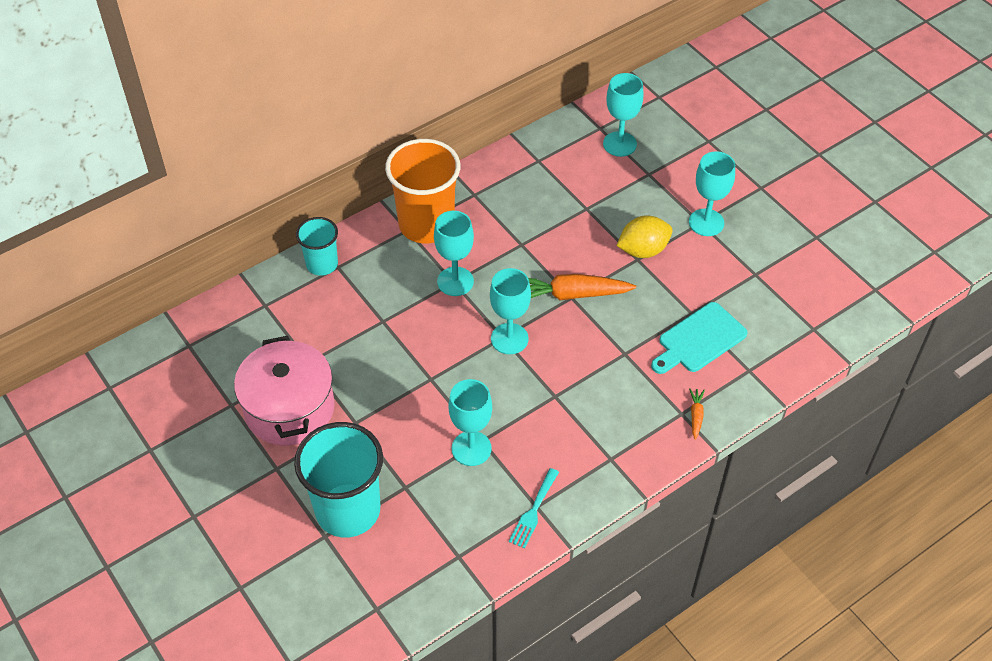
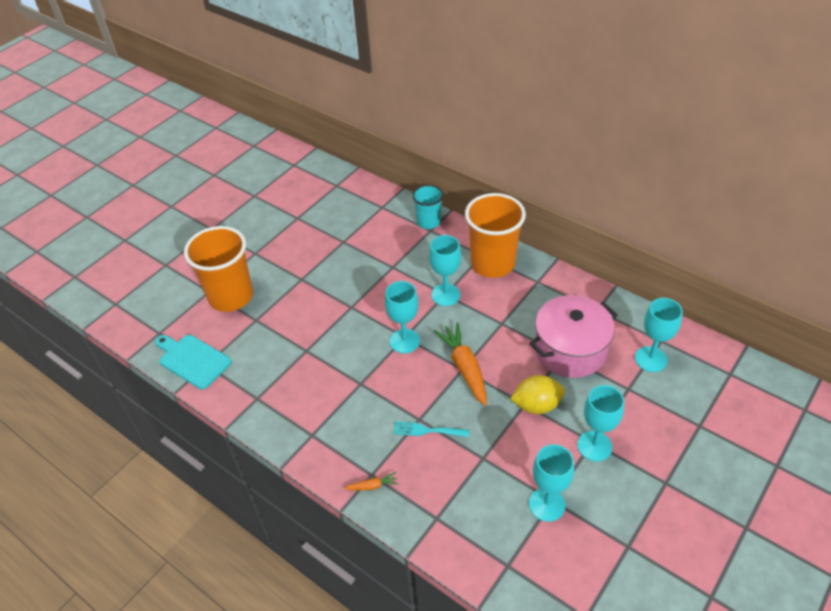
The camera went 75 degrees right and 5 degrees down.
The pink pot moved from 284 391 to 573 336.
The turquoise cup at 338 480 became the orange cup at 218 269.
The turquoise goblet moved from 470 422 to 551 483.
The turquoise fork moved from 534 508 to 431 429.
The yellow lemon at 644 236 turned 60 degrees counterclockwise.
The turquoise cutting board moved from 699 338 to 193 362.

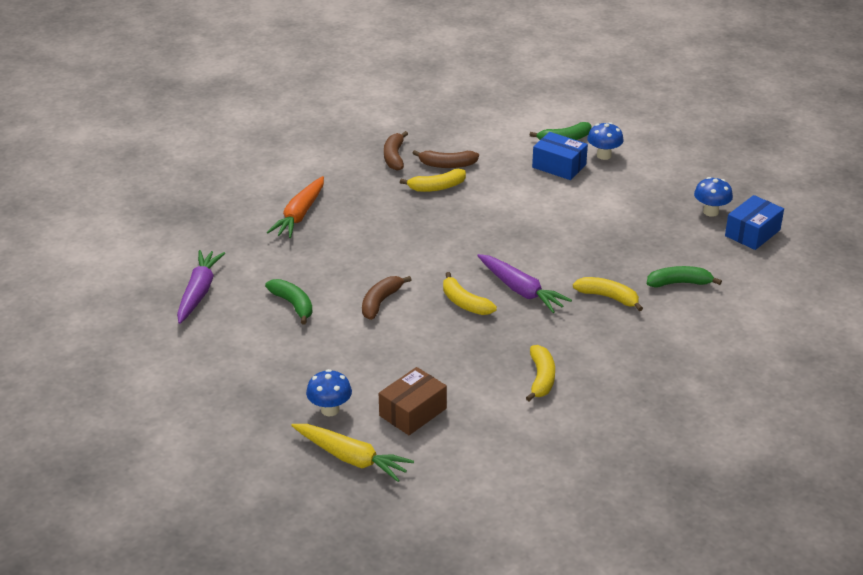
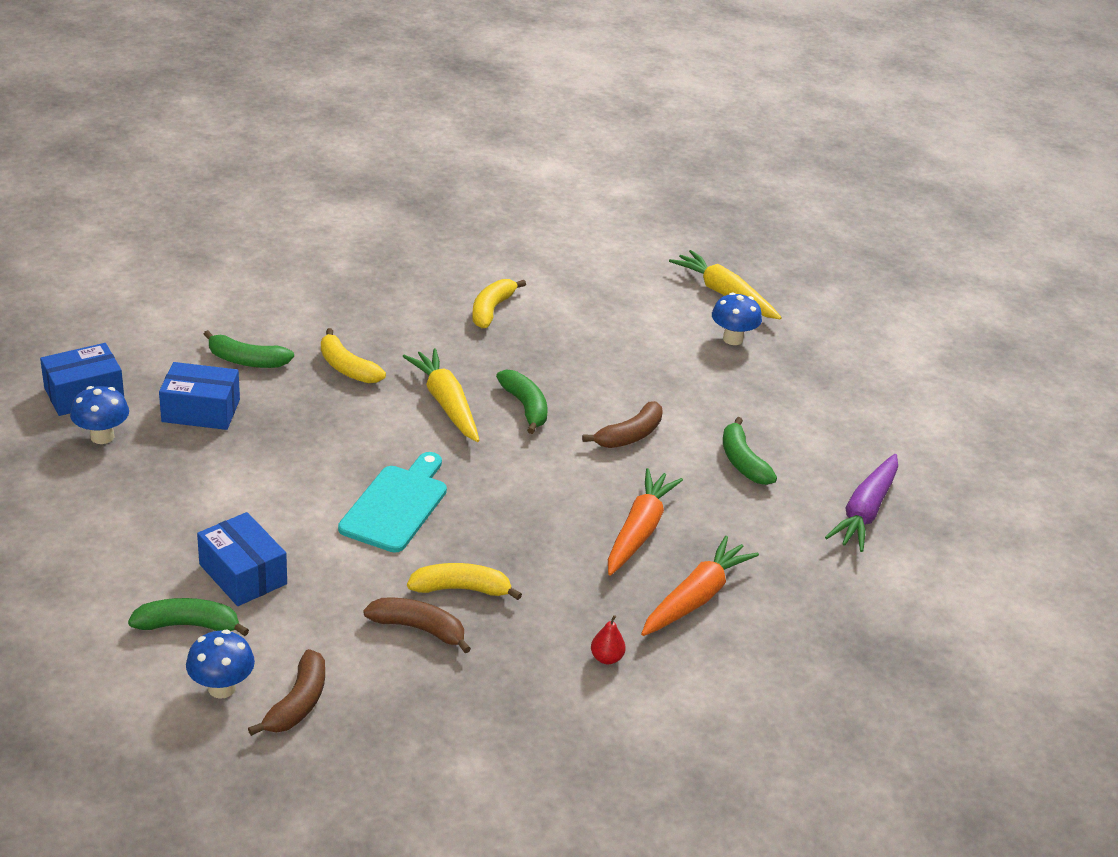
The camera went 165 degrees left and 0 degrees up.
The brown box at 413 401 disappeared.
The brown banana moved from 396 151 to 286 692.
The yellow banana at 470 293 became the green banana at 521 402.
The purple carrot at 524 283 became the yellow carrot at 441 395.
The blue mushroom moved from 605 141 to 220 664.
The blue box at 199 396 appeared.
The turquoise cutting board at 392 502 appeared.
The red pear at 608 639 appeared.
The orange carrot at 645 522 appeared.

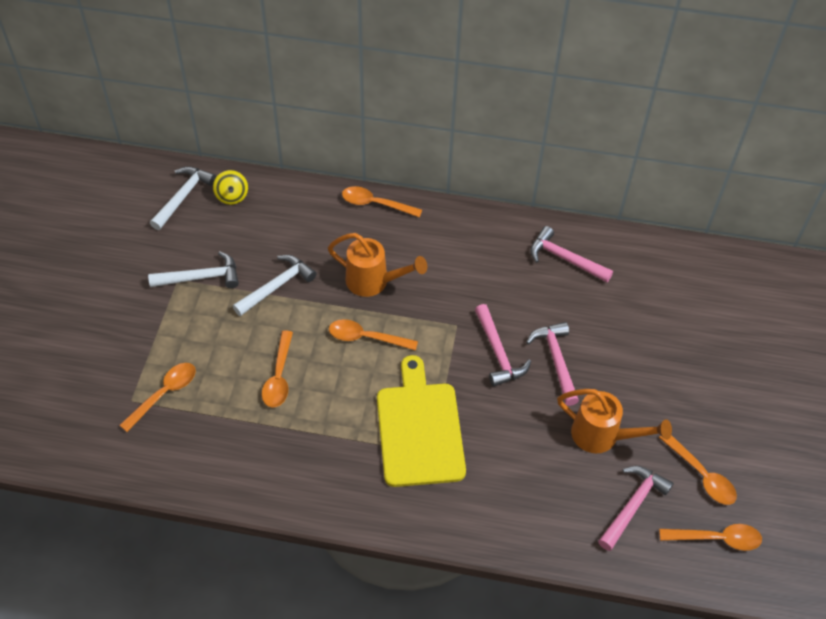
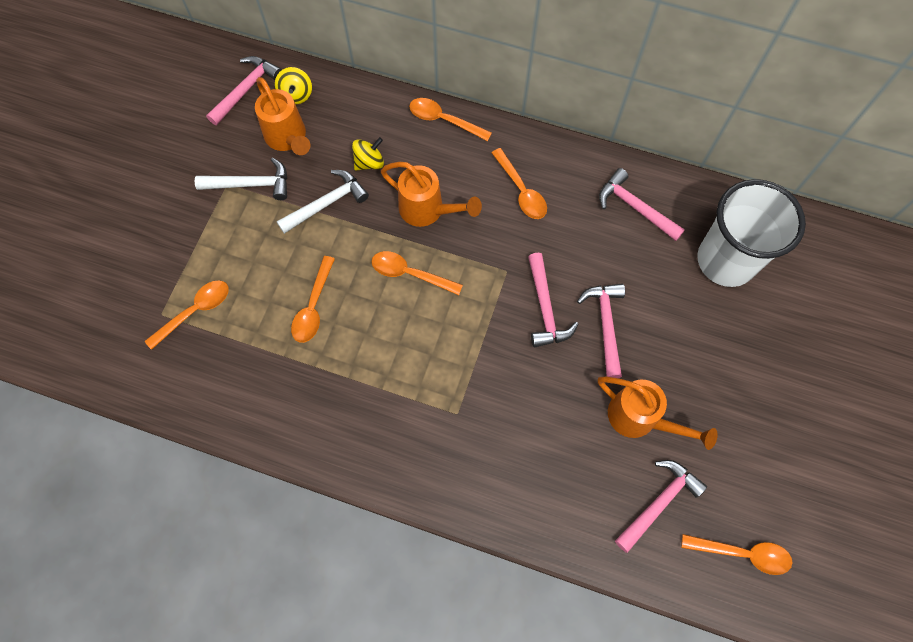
The camera went 10 degrees right and 15 degrees up.
The white hammer at 183 198 became the pink hammer at 244 90.
The yellow cutting board at 421 421 disappeared.
The orange spoon moved from 698 470 to 519 183.
The orange watering can at 282 116 appeared.
The yellow spinning top at 368 154 appeared.
The white cup at 751 233 appeared.

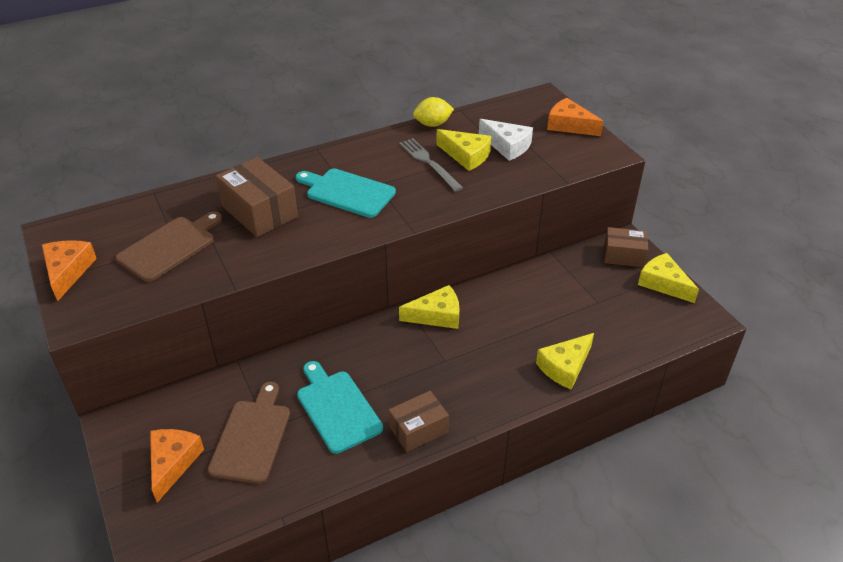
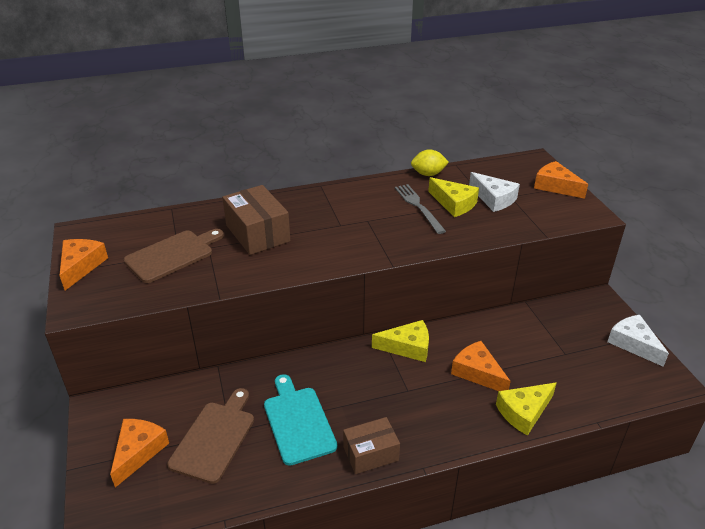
The camera went 10 degrees right and 5 degrees down.
The turquoise cutting board at 346 193 disappeared.
The brown box at 626 247 disappeared.
The yellow cheese at 668 278 became the white cheese at 638 341.
The orange cheese at 481 366 appeared.

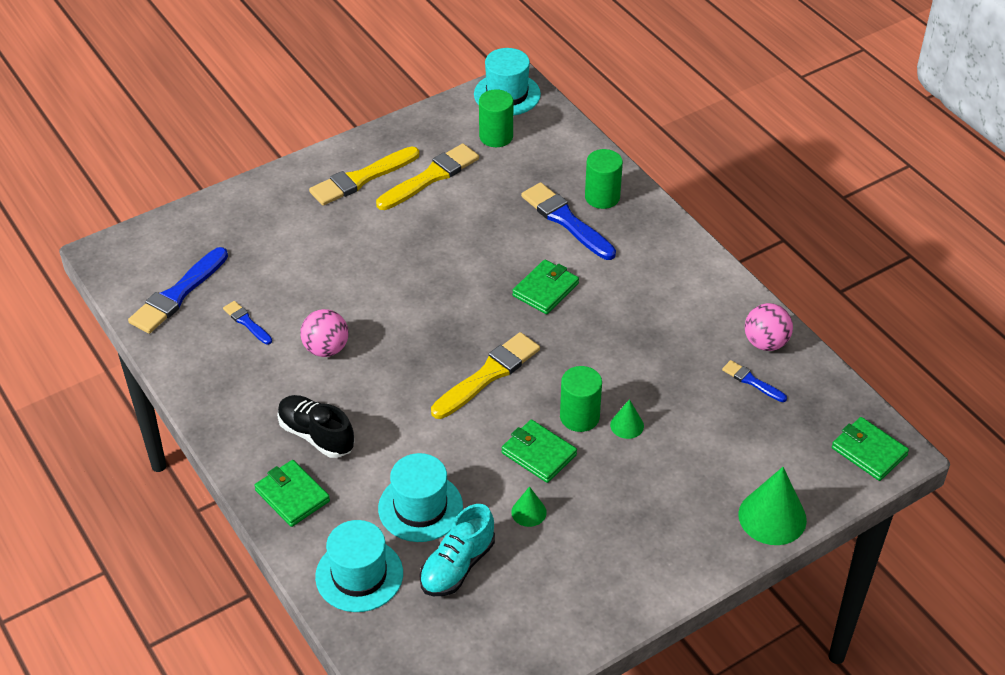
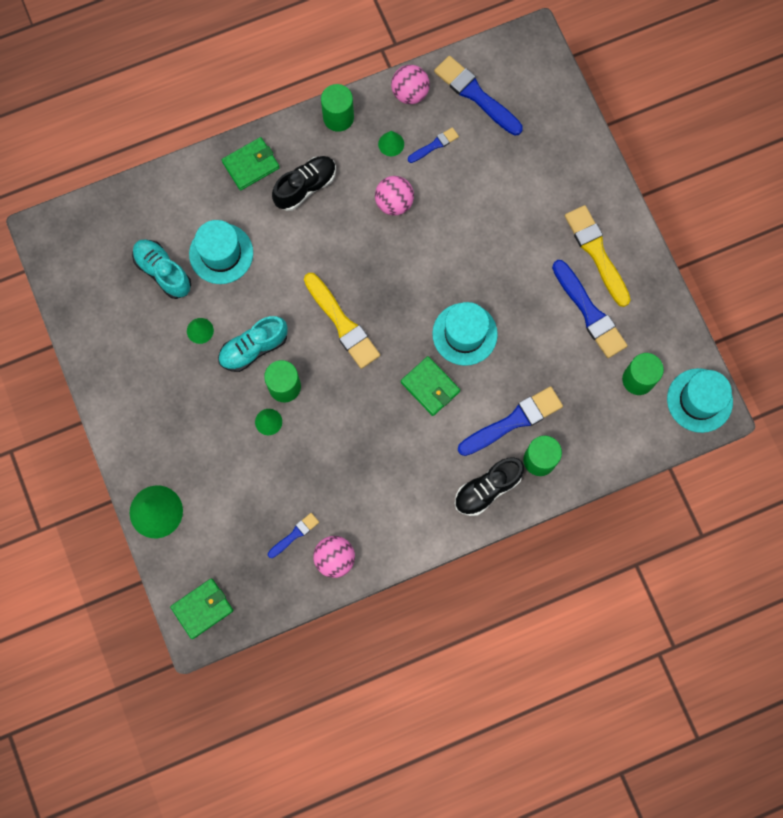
The camera went 100 degrees right and 30 degrees up.
The turquoise hat moved from 359 566 to 465 334.
The yellow brush at 427 176 became the blue brush at 590 309.
The green wallet at 539 451 was replaced by the turquoise shoe at 253 344.
The green cylinder at 337 108 appeared.
The green cone at 391 143 appeared.
The pink ball at 410 84 appeared.
The black shoe at 489 486 appeared.

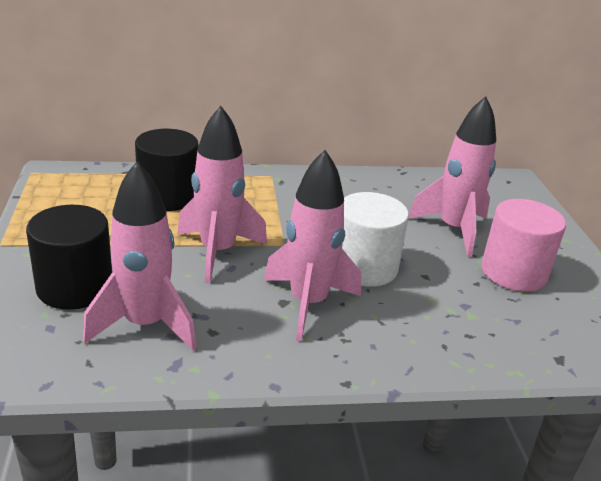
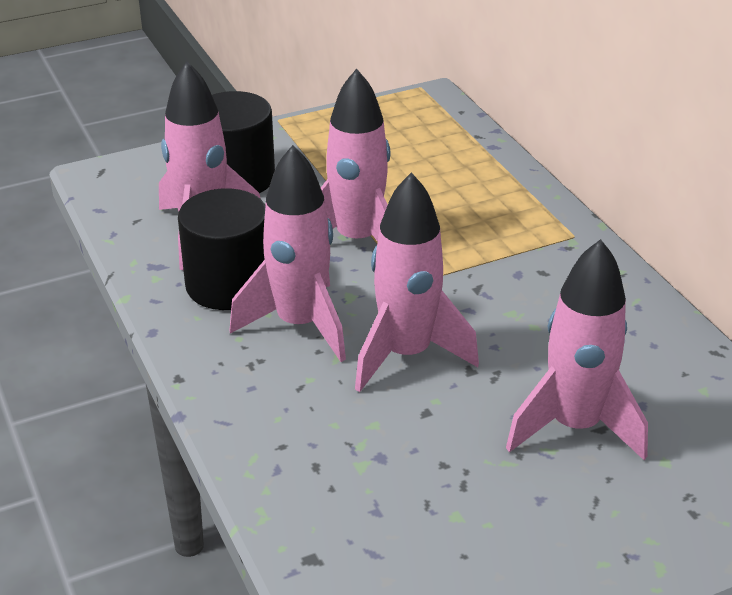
The camera went 75 degrees right and 5 degrees up.
The black cylinder moved from 167 170 to 221 249.
The white cylinder at 375 239 was replaced by the pink rocket at 417 282.
The pink cylinder at 523 245 disappeared.

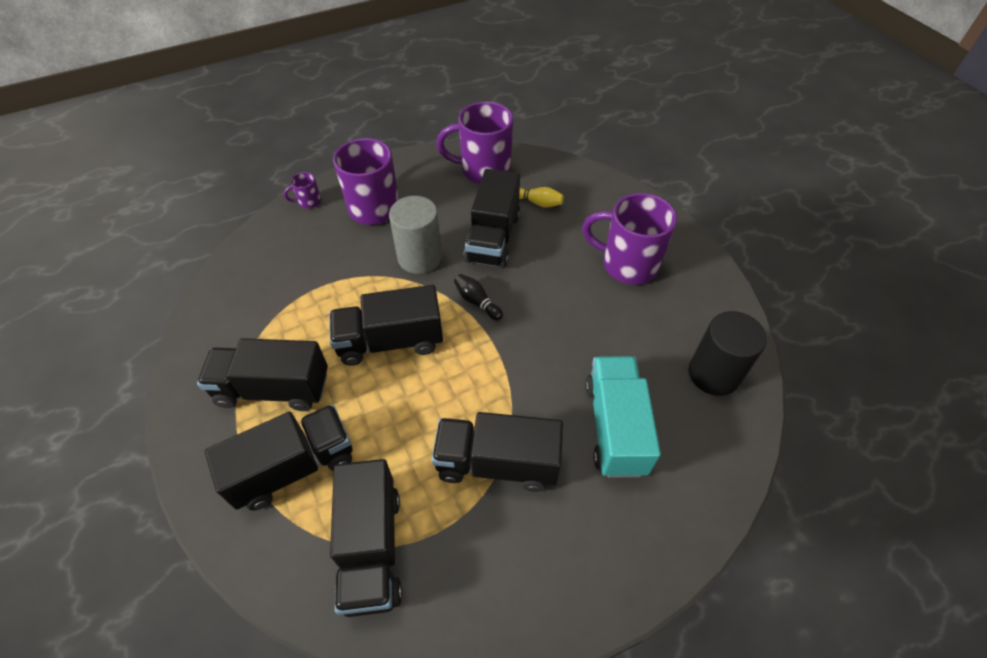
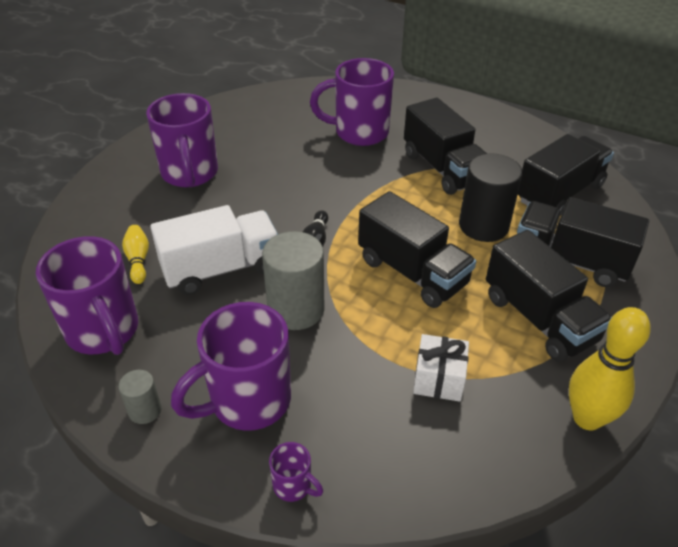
The camera went 125 degrees left and 10 degrees down.
The black truck at 492 218 became the white truck at 214 250.
The turquoise truck at 623 417 was replaced by the purple mug at 352 102.
The black cylinder moved from 728 353 to 491 197.
The grey cylinder at 140 397 appeared.
The white gift at 441 368 appeared.
The yellow bowling pin at 610 368 appeared.

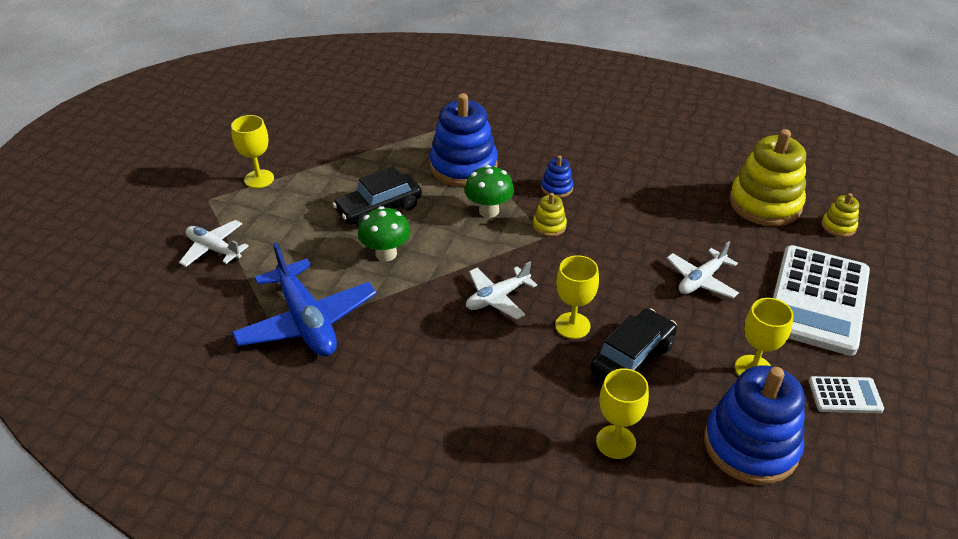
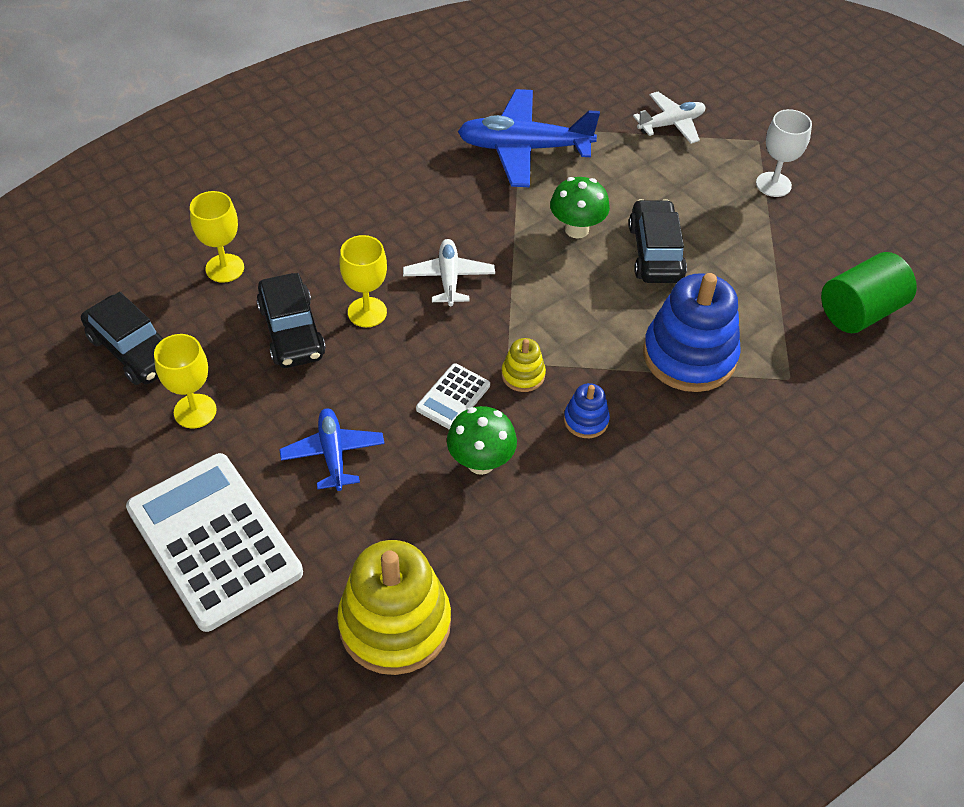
The camera went 120 degrees right and 10 degrees up.
The yellow goblet at 252 151 became the white goblet at 784 153.
The green mushroom moved from 489 191 to 482 440.
The white plane at 703 269 became the blue plane at 332 449.
The blue stacking toy at 754 425 was replaced by the black car at 122 338.
The white calculator moved from 846 394 to 453 396.
The yellow stacking toy at 840 215 disappeared.
The green cylinder at 869 292 appeared.

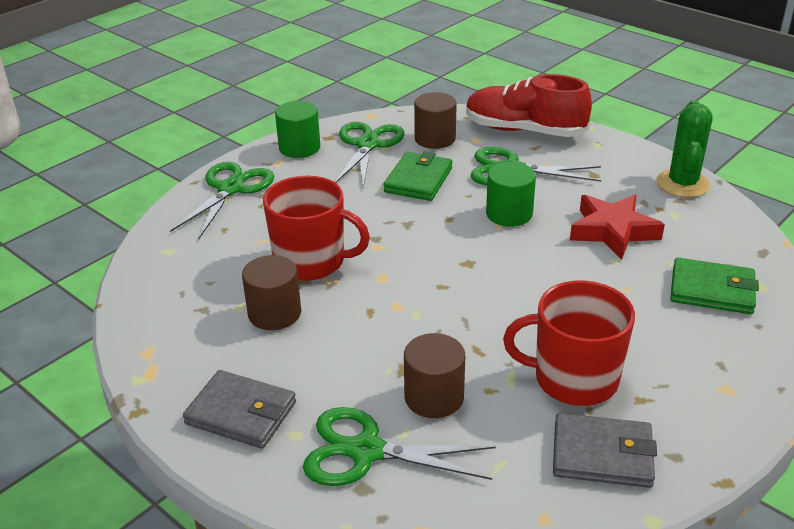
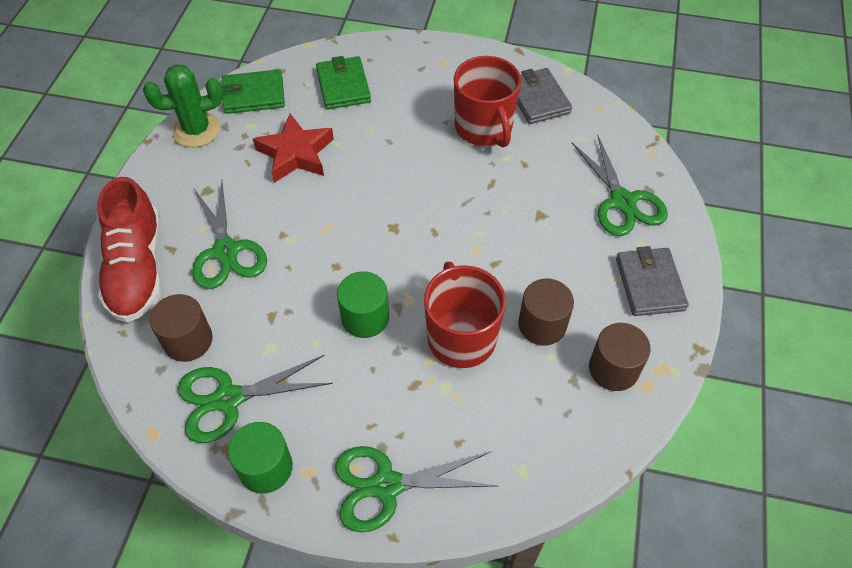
The camera went 120 degrees left and 20 degrees up.
The green wallet moved from 417 176 to 253 91.
The brown cylinder moved from 434 375 to 620 357.
The green cylinder moved from 511 194 to 363 304.

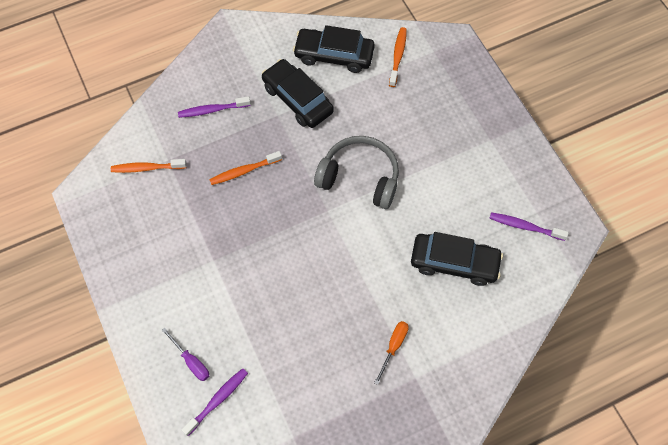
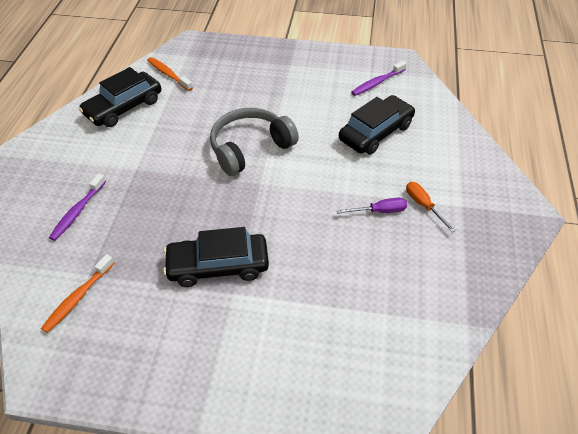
The camera went 55 degrees left and 15 degrees down.
The purple screwdriver moved from 185 354 to 372 206.
The purple toothbrush at 214 402 disappeared.
The orange toothbrush at 245 168 disappeared.
The black car moved from 298 93 to 216 257.

